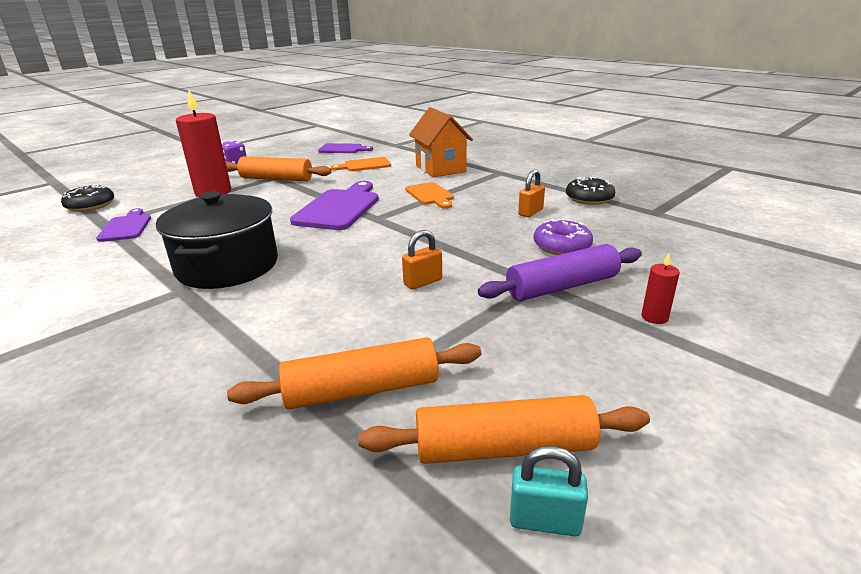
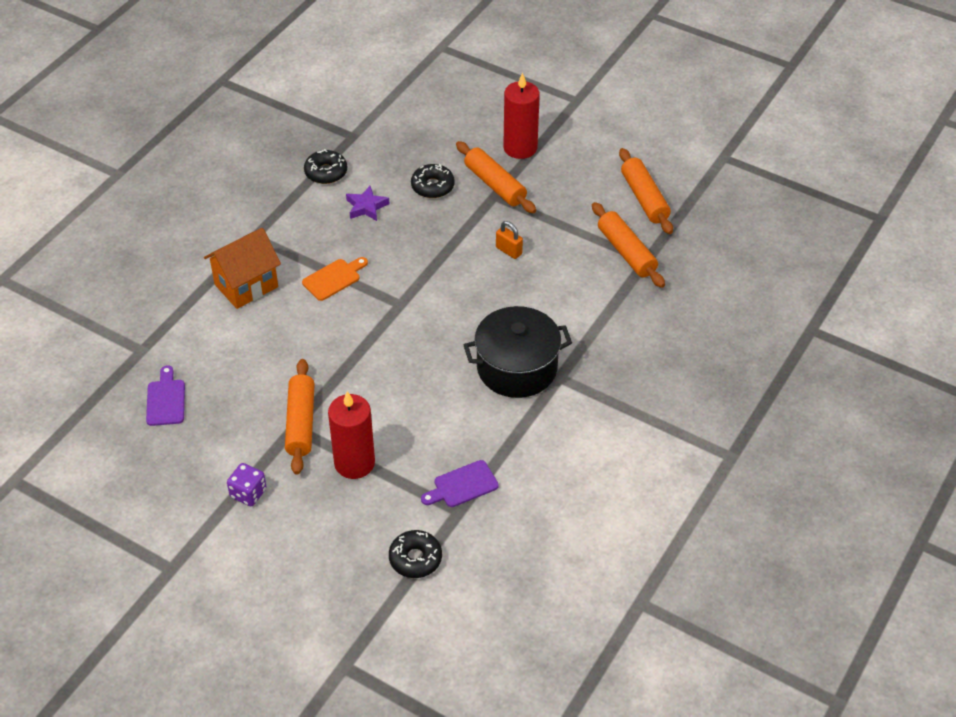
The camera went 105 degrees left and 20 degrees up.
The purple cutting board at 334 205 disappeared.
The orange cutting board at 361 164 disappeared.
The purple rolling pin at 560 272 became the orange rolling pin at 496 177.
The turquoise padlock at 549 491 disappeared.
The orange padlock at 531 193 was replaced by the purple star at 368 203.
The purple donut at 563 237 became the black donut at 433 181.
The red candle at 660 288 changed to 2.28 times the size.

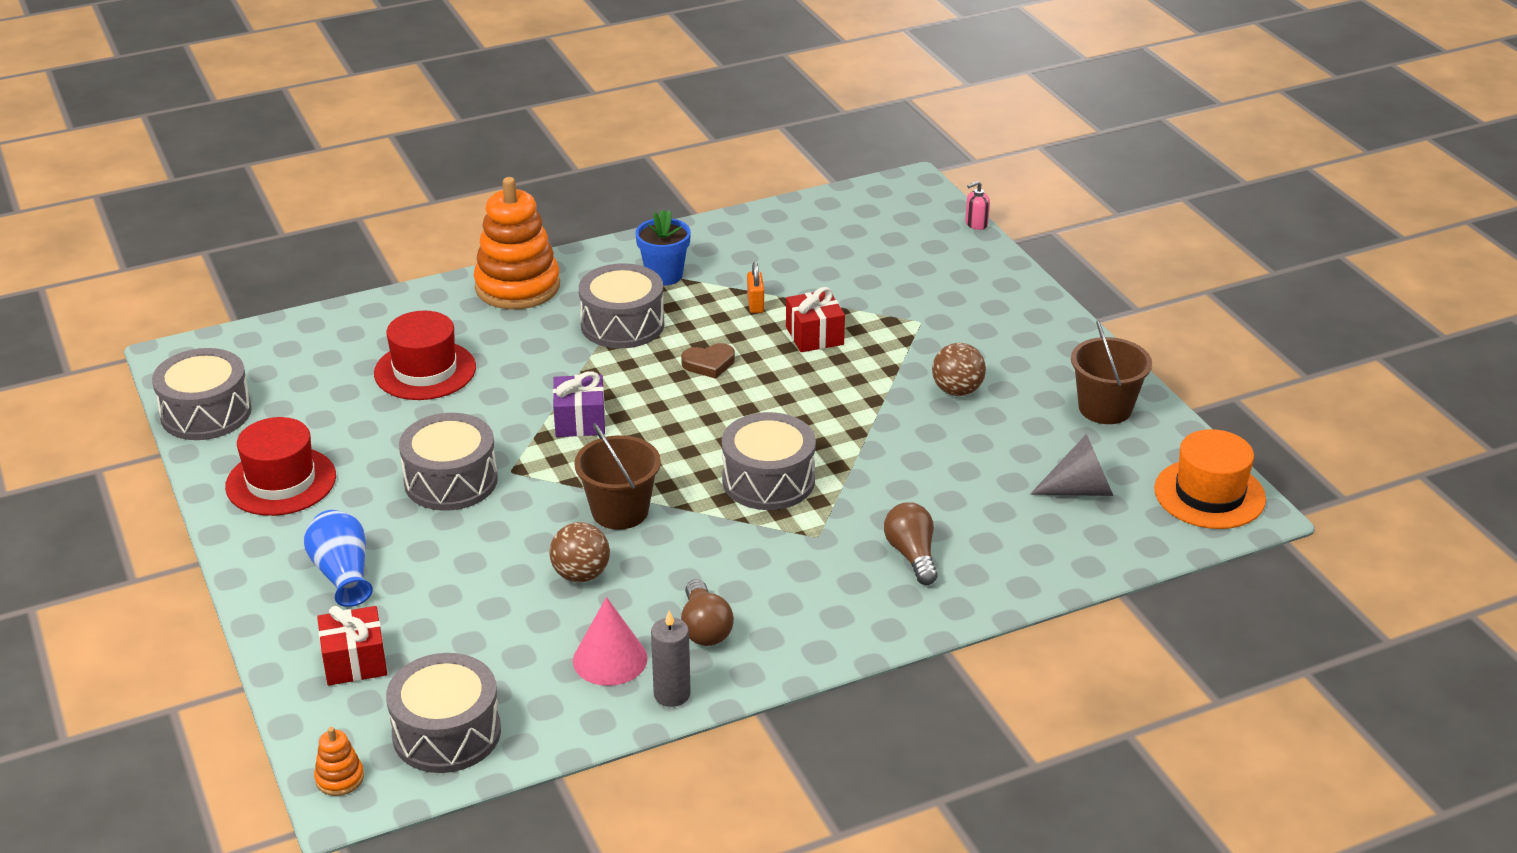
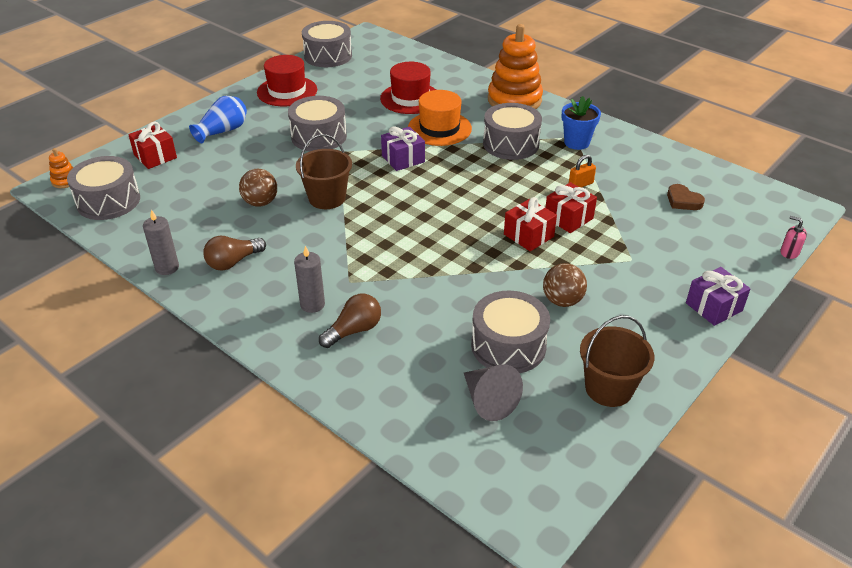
The camera went 65 degrees right and 5 degrees up.
The pink cone at 610 641 disappeared.
The brown heart moved from 708 361 to 686 197.
The grey drum moved from 769 461 to 510 332.
The orange hat moved from 1210 479 to 440 118.
The grey candle at 309 279 appeared.
The red gift at 530 224 appeared.
The purple gift at 718 296 appeared.

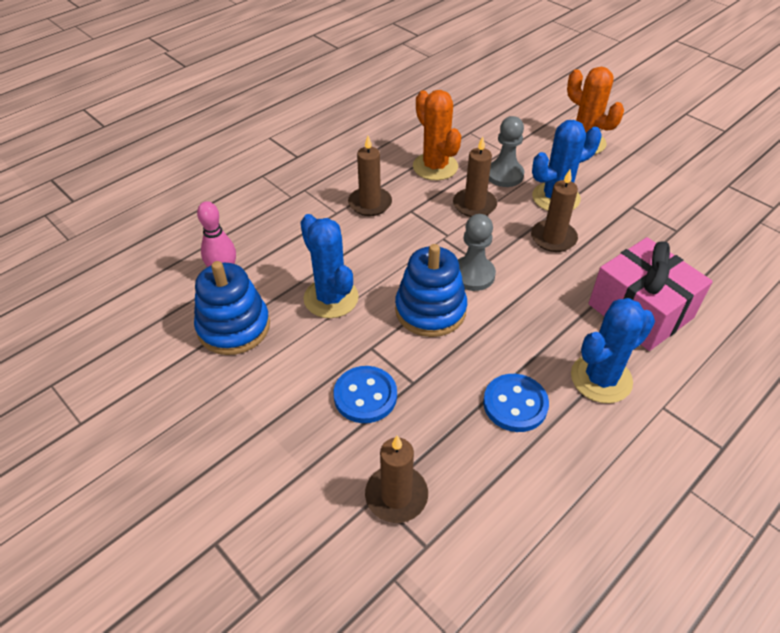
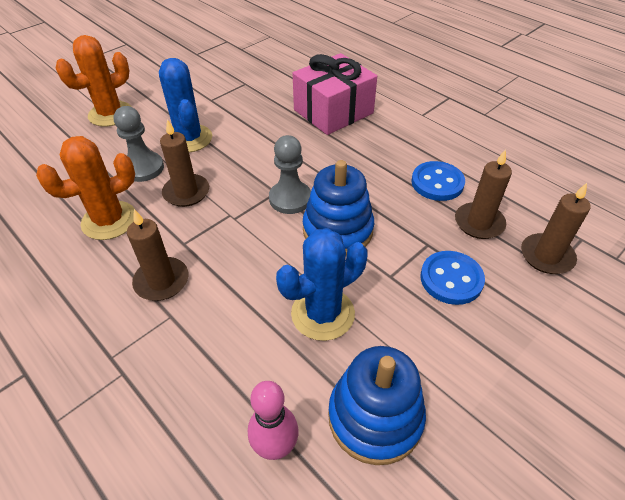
The camera went 90 degrees left and 0 degrees up.
The brown candle moved from 554 211 to 483 194.
The blue cactus at 613 350 disappeared.

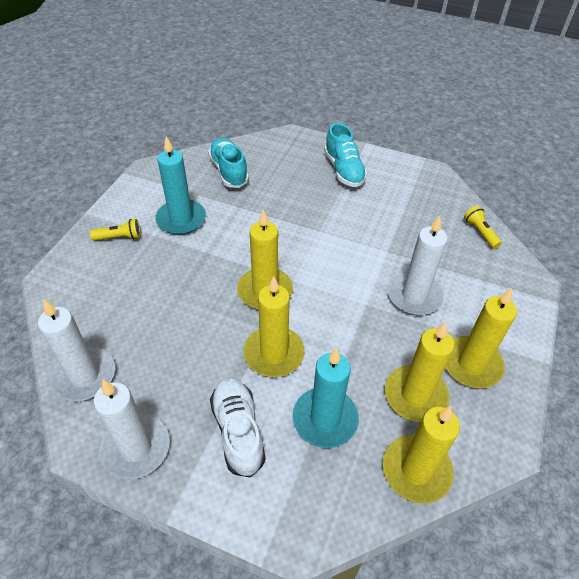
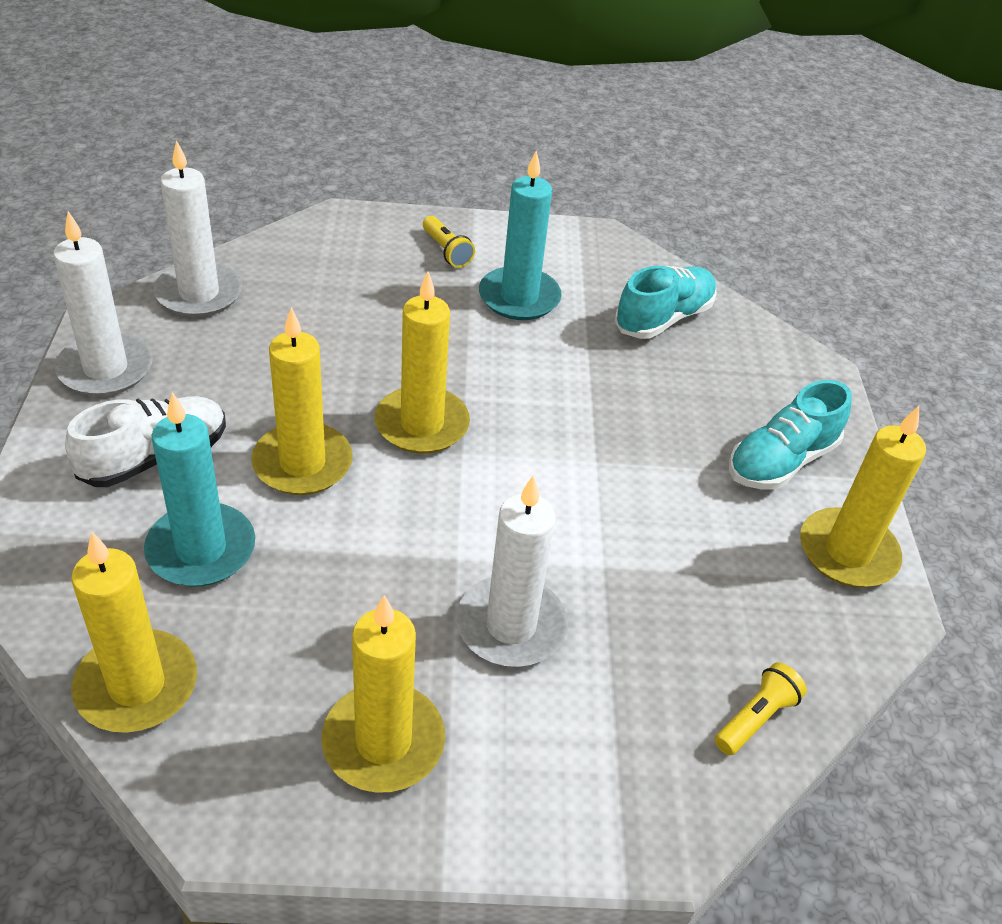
The camera went 65 degrees right and 5 degrees down.
The yellow candle moved from 419 372 to 863 496.

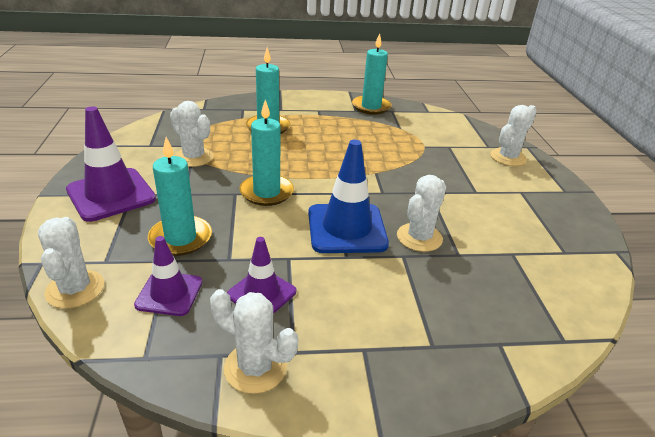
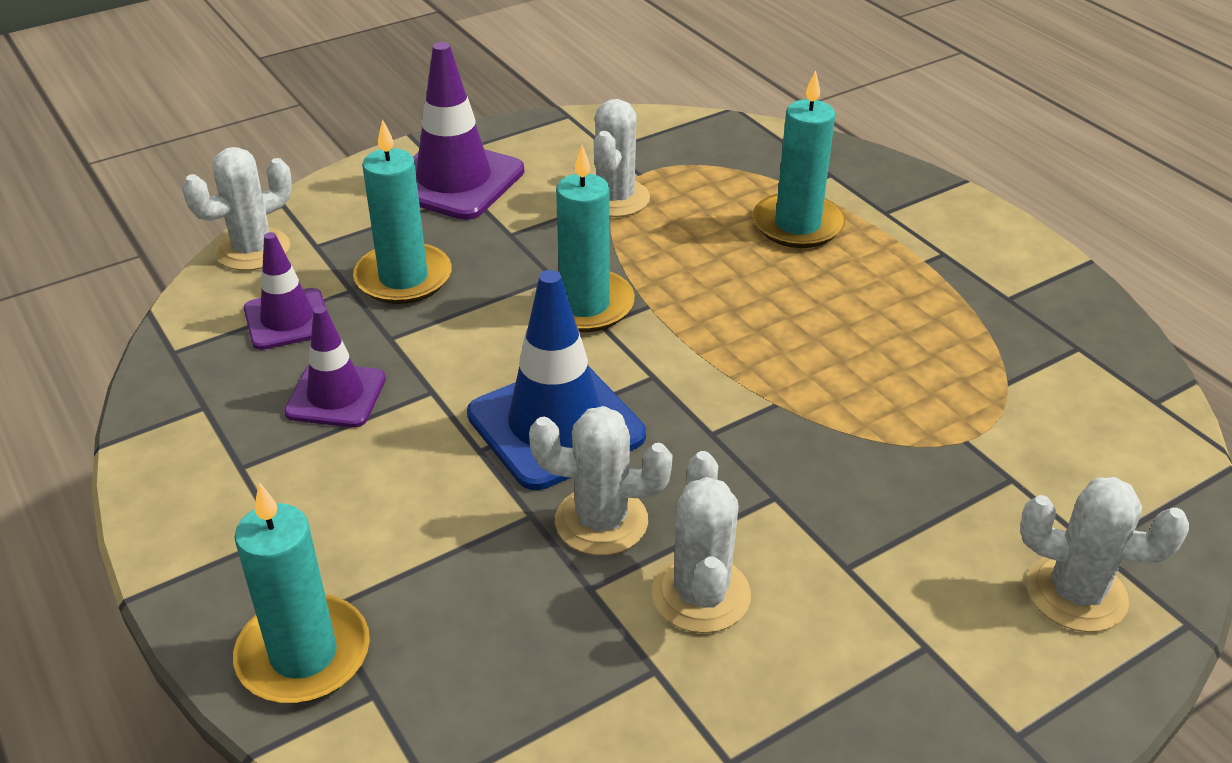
The camera went 65 degrees right and 5 degrees up.
The white cactus moved from 254 341 to 701 542.
The turquoise candle moved from 372 73 to 301 592.

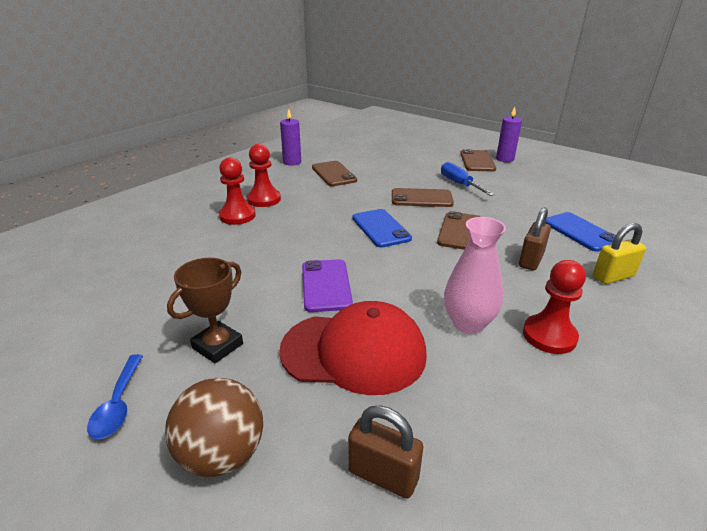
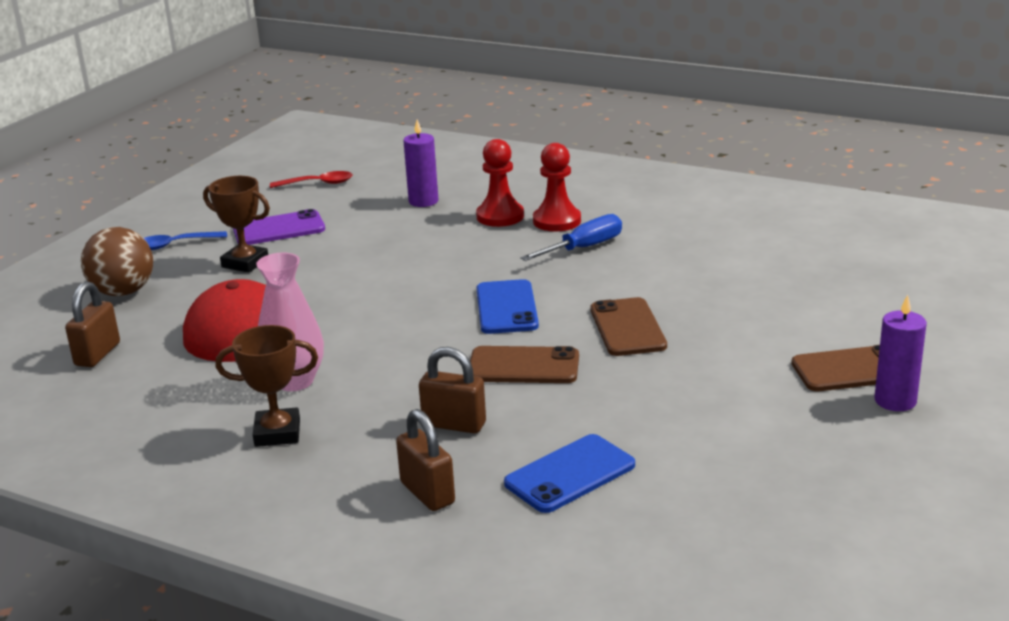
The camera went 80 degrees right and 5 degrees down.
The purple candle moved from 290 137 to 421 163.
The purple phone moved from 327 285 to 279 227.
The brown phone at 334 173 disappeared.
The blue phone at 382 228 turned 60 degrees counterclockwise.
The blue screwdriver moved from 468 179 to 571 237.
The red pawn at 554 307 was replaced by the brown trophy at 266 386.
The yellow padlock at 619 253 became the brown padlock at 425 460.
The red spoon at 311 179 appeared.

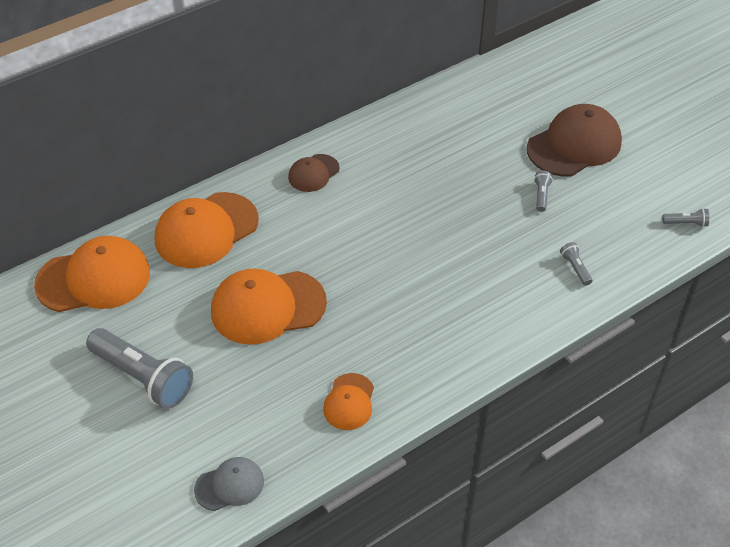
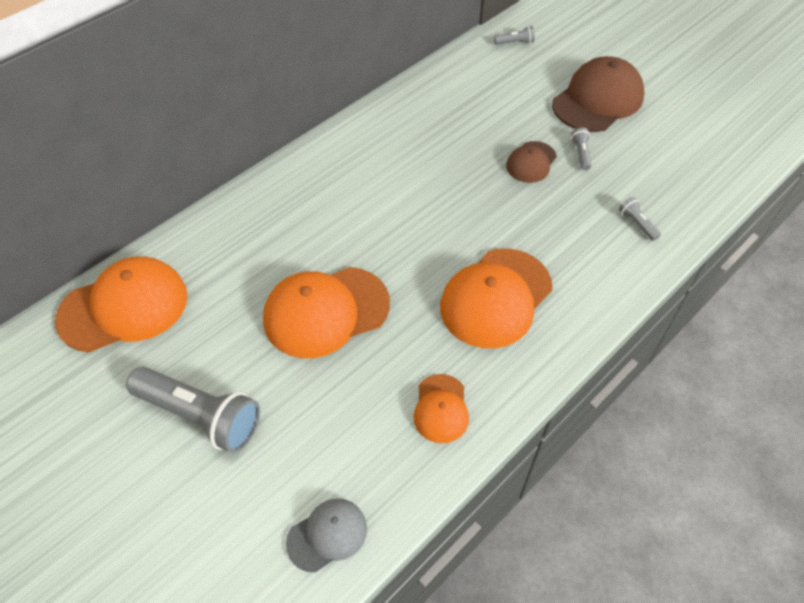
The camera went 10 degrees left and 5 degrees up.
The orange cap moved from 207 230 to 496 298.
The brown cap moved from 314 173 to 531 162.
The grey flashlight moved from 685 217 to 514 35.

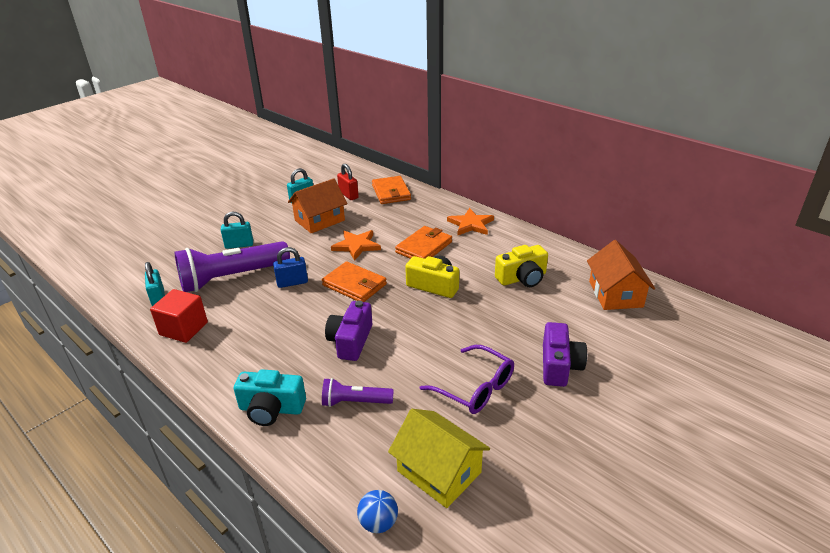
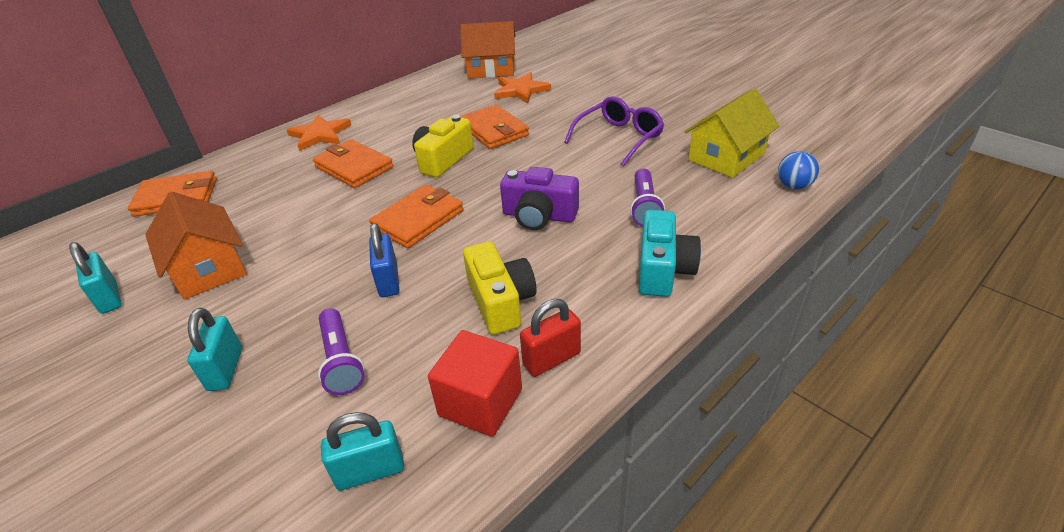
The camera went 85 degrees left and 5 degrees up.
The purple flashlight at 232 266 changed to 0.51 times the size.
The orange star moved from 356 245 to 522 87.
The red padlock moved from 348 182 to 550 338.
The yellow camera moved from 521 266 to 499 288.
The purple camera at 565 354 disappeared.
The orange wallet at 494 126 appeared.

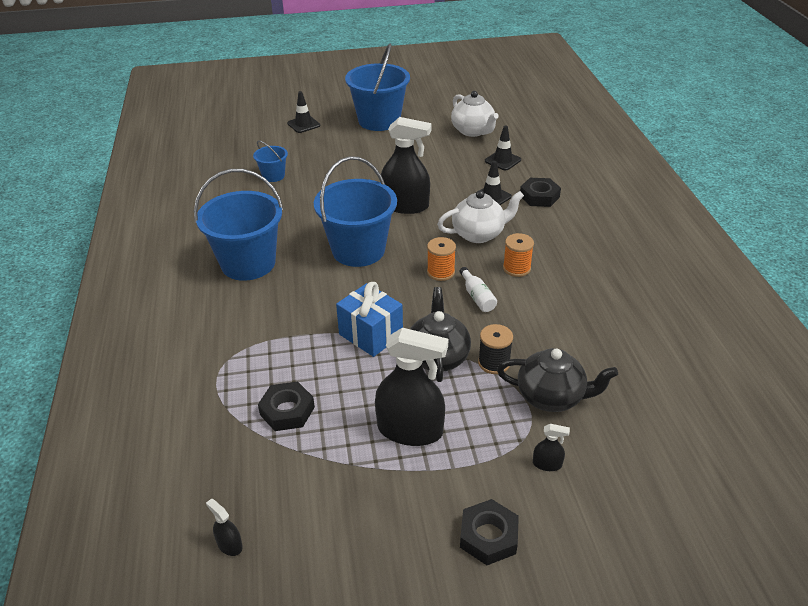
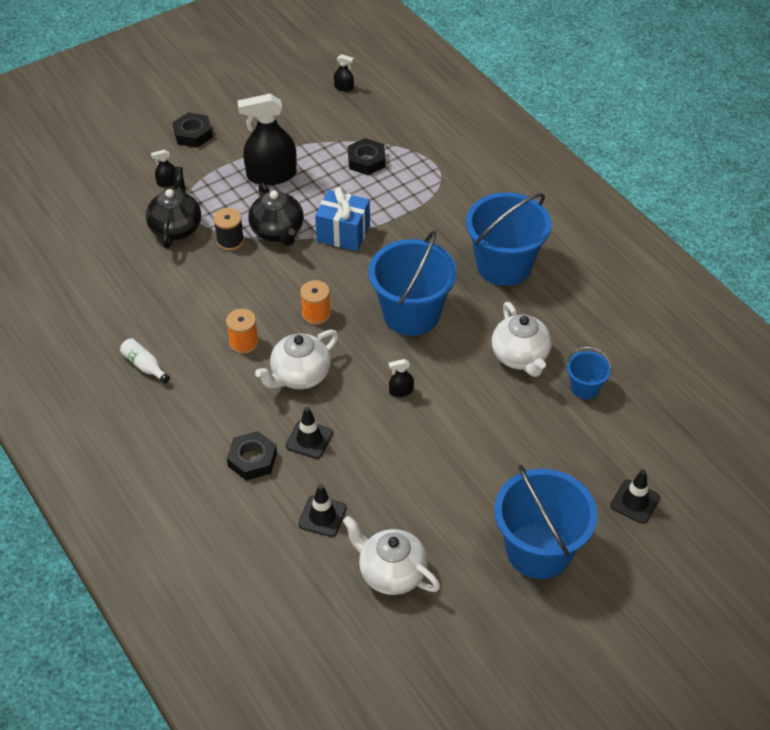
The camera went 155 degrees right and 10 degrees up.
The black spray bottle at 406 165 changed to 0.42 times the size.
The white bottle moved from 478 289 to 145 361.
The black teapot at 557 380 turned 105 degrees clockwise.
The white teapot at 522 339 appeared.

